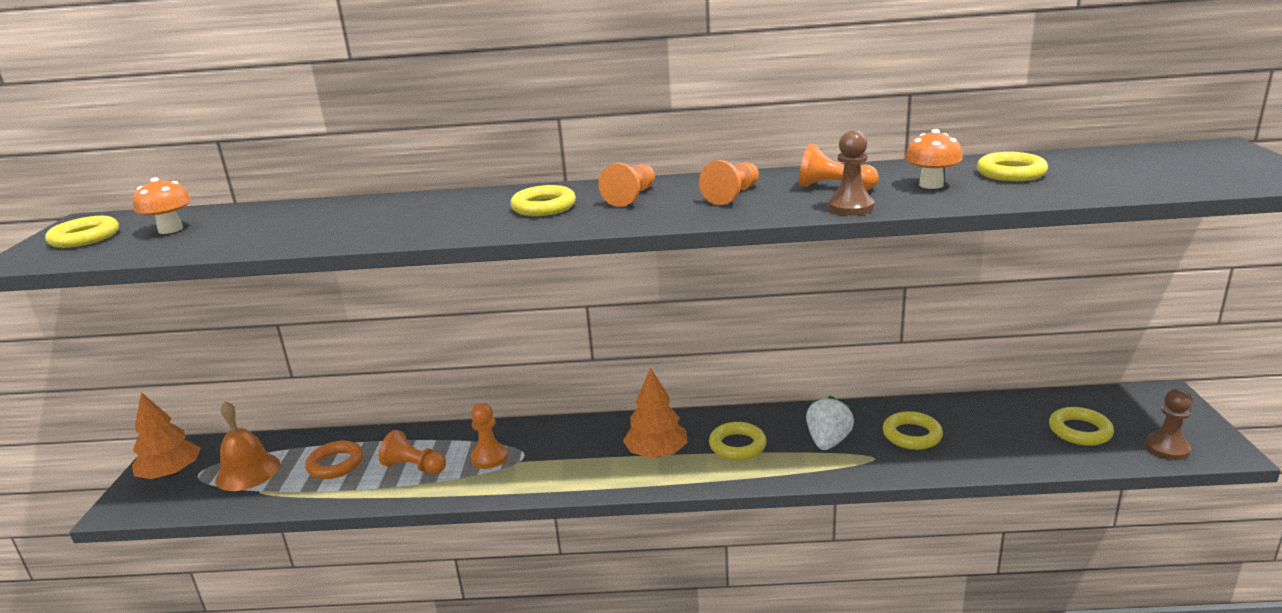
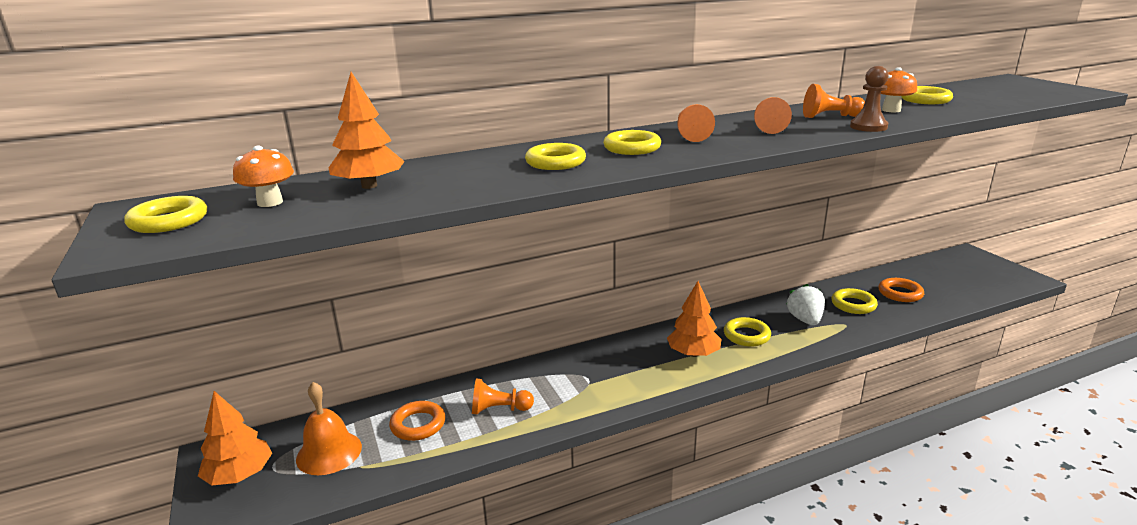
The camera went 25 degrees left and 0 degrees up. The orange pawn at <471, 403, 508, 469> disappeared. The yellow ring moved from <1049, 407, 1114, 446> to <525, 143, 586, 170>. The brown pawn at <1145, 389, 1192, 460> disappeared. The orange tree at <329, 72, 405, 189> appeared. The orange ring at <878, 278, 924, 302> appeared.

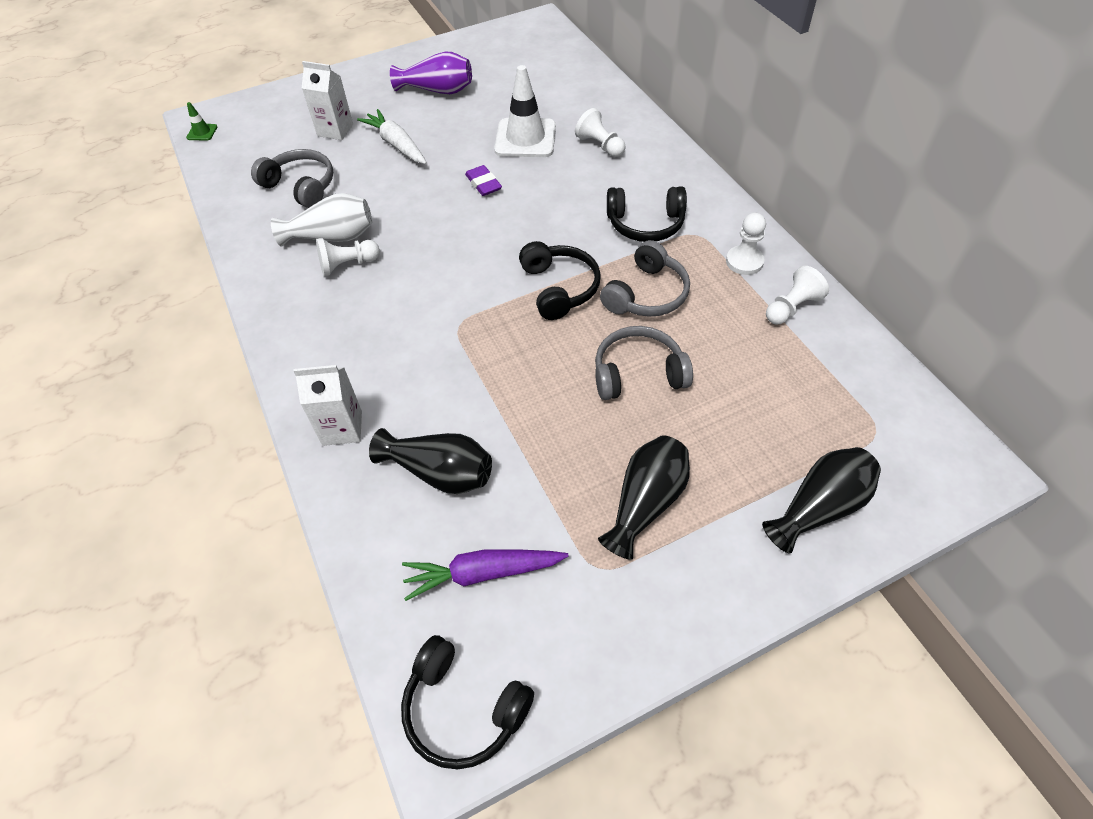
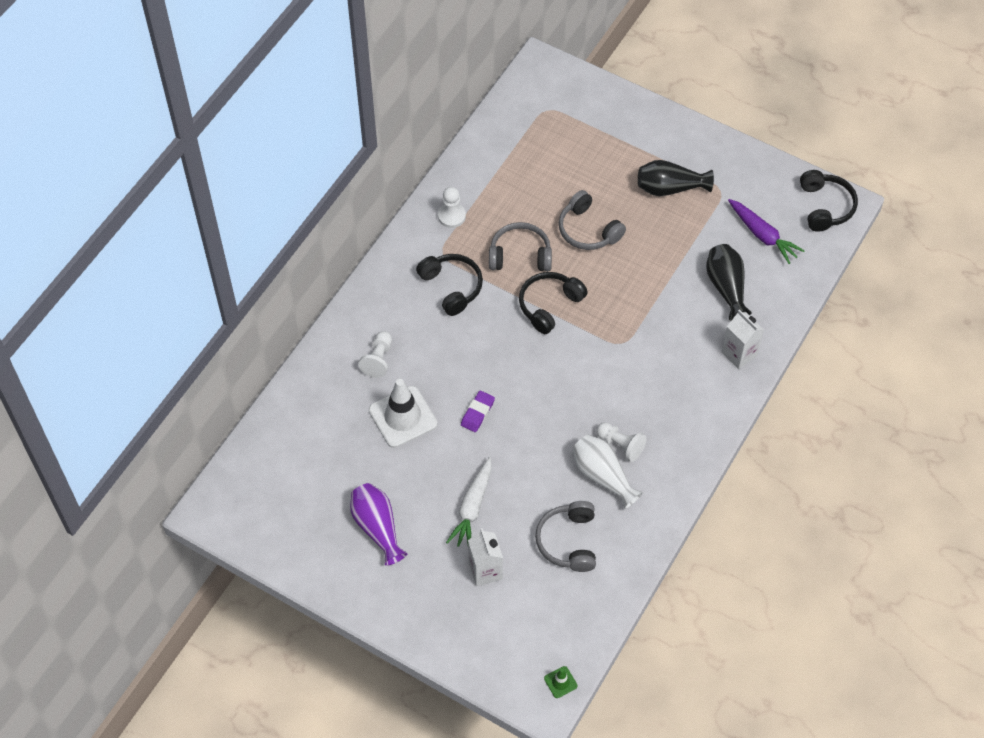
The camera went 125 degrees left and 5 degrees up. The black vase at <762, 447, 881, 553> disappeared. The white pawn at <766, 266, 829, 324> disappeared.

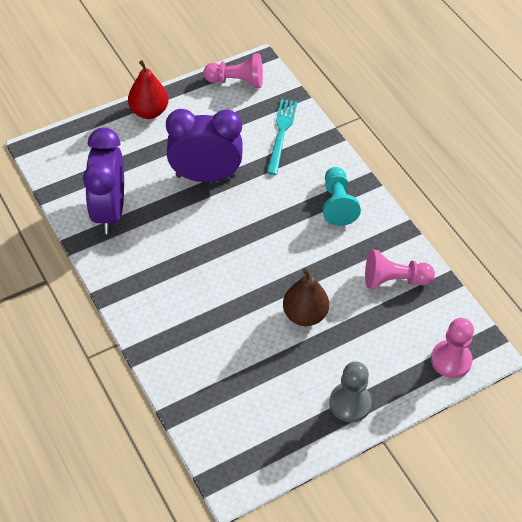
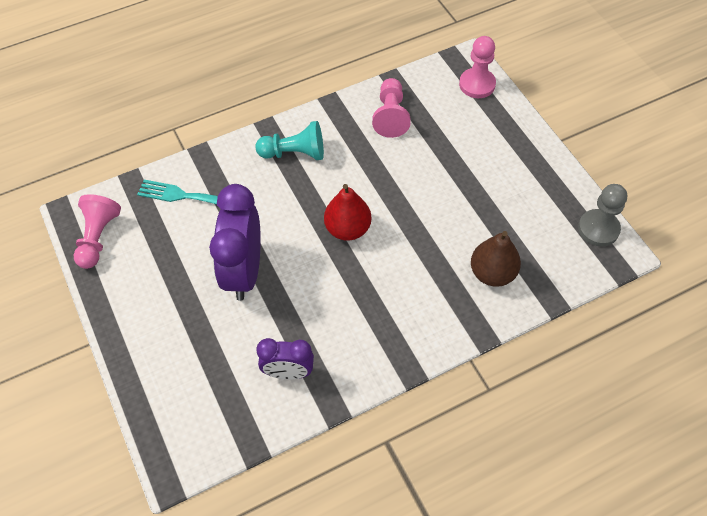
The camera went 85 degrees left and 5 degrees up. The purple clock at <83, 128, 124, 234> changed to 0.58 times the size. The red pear moved from <128, 60, 168, 119> to <324, 184, 371, 241>. The brown pear moved from <283, 268, 329, 326> to <471, 231, 521, 287>. The grey pawn moved from <329, 361, 372, 422> to <578, 184, 627, 247>.

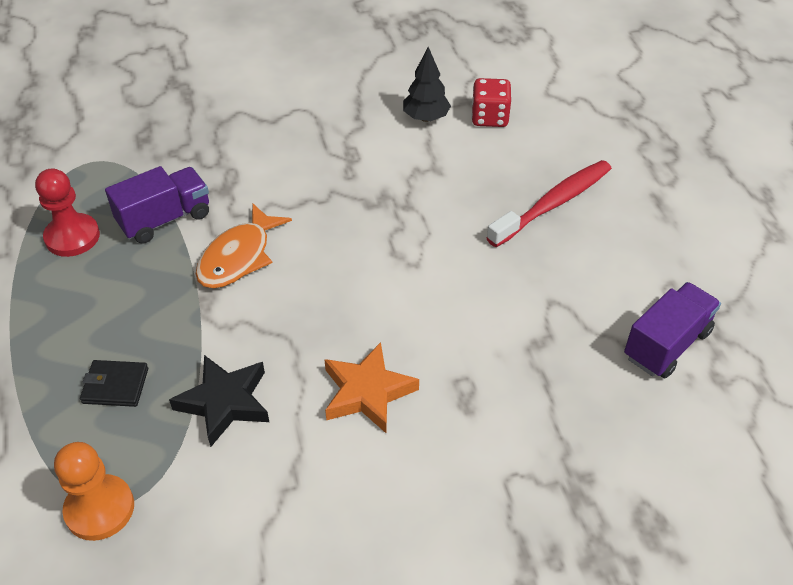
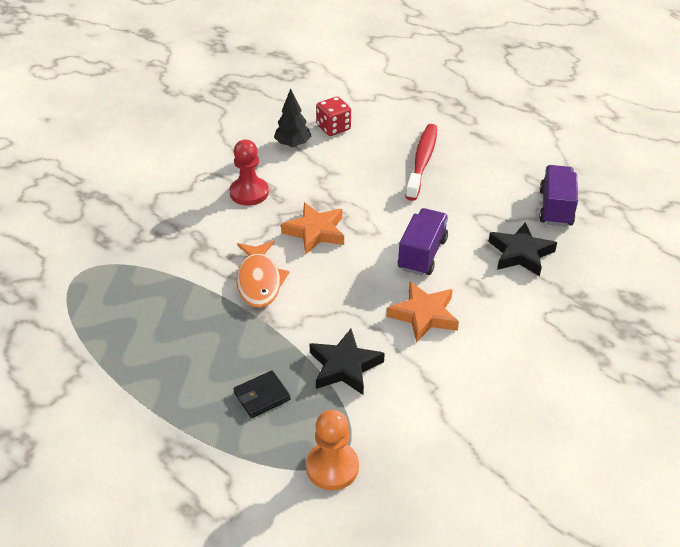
The camera went 35 degrees left and 5 degrees down. The red pawn moved from <35, 169, 100, 257> to <230, 140, 269, 206>. The purple truck moved from <105, 166, 209, 244> to <398, 208, 448, 276>. The orange star at <281, 202, 344, 254> appeared. The black star at <488, 222, 557, 276> appeared.

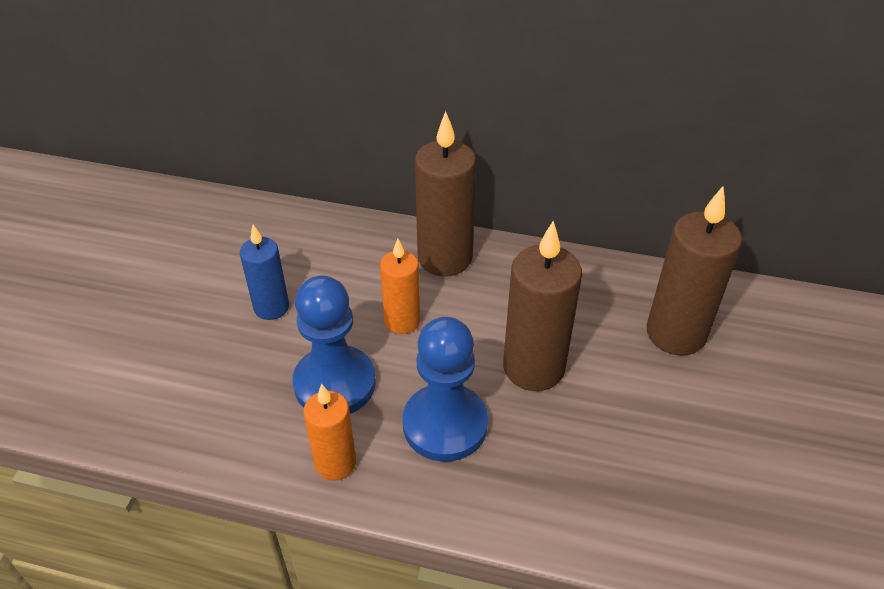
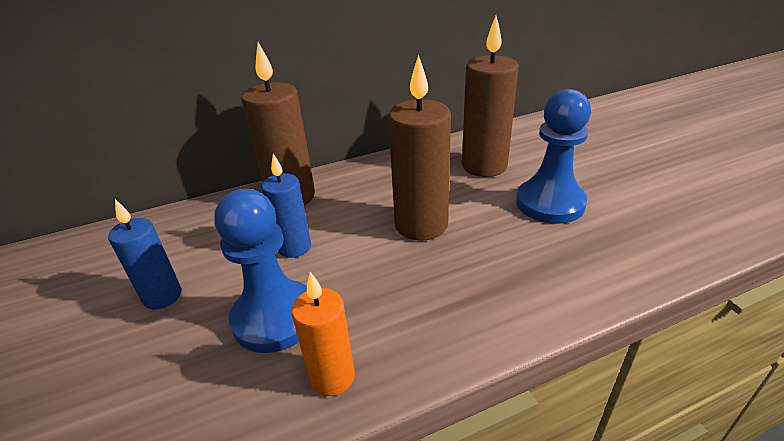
The camera went 35 degrees left and 10 degrees down. The orange candle at <380, 239, 420, 334> became the blue candle at <261, 154, 311, 258>. The blue pawn moved from <403, 317, 488, 462> to <516, 89, 591, 224>.

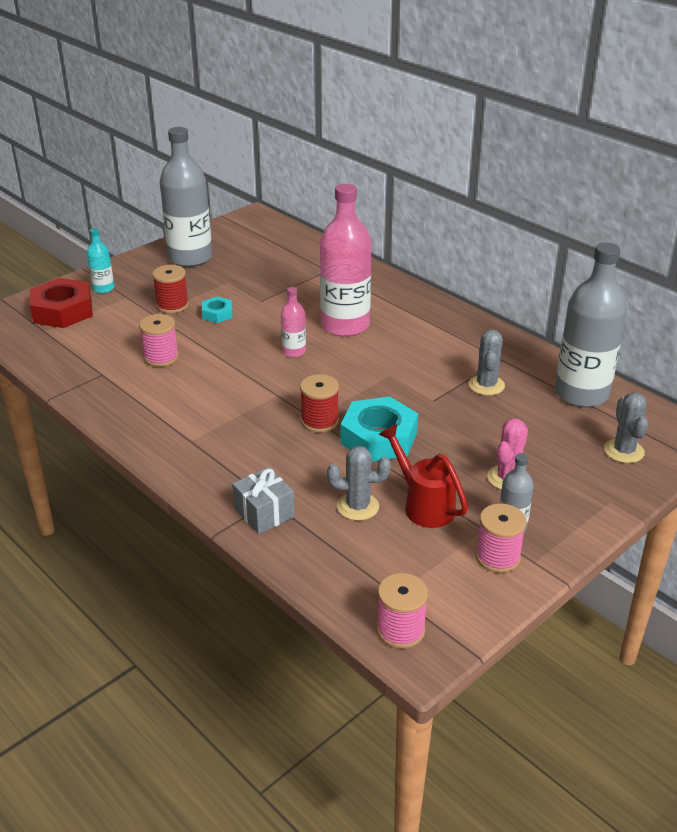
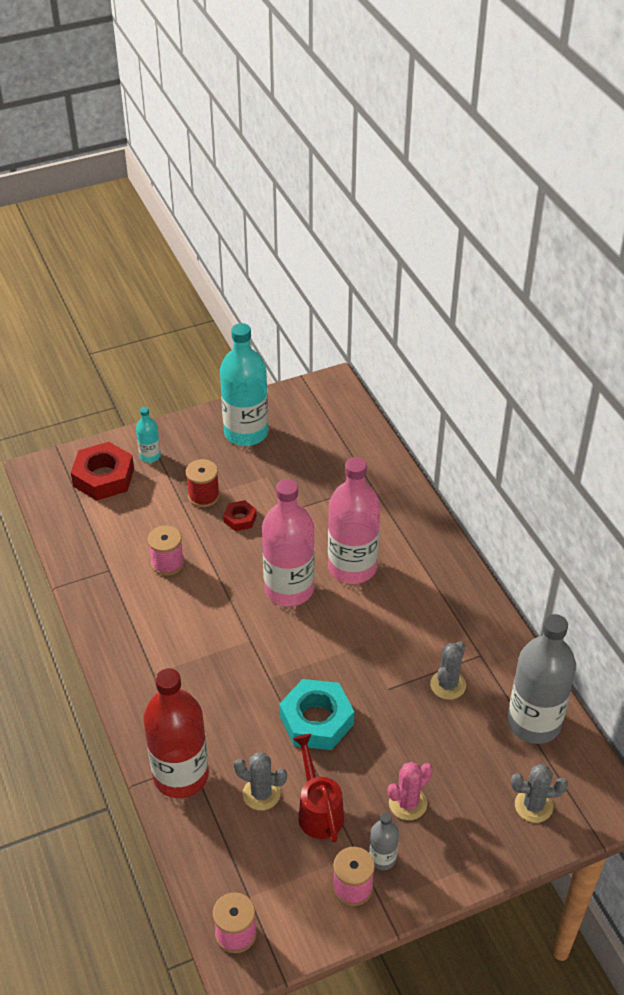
The camera went 20 degrees right and 10 degrees up. The grey bottle at <160, 127, 212, 267> became the turquoise bottle at <220, 323, 268, 446>. The turquoise nut at <202, 297, 232, 323> became the red nut at <223, 500, 257, 531>. The grey gift at <232, 467, 295, 534> was replaced by the red bottle at <143, 668, 209, 798>. The pink bottle at <281, 287, 306, 357> changed to 2.14 times the size. The red spool at <300, 374, 339, 433> disappeared. The grey cactus at <604, 392, 648, 463> turned 75 degrees clockwise.

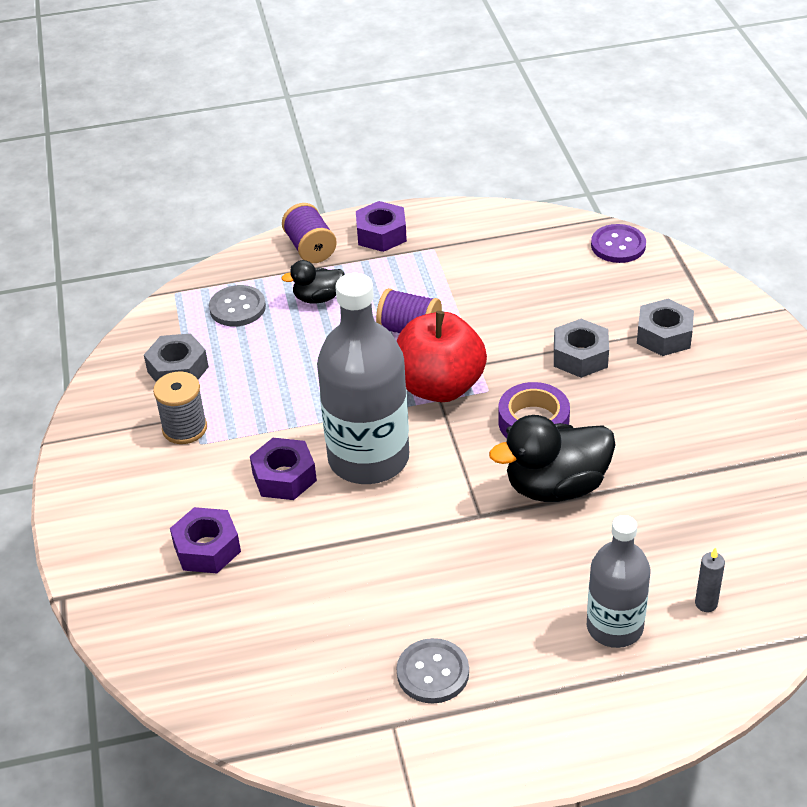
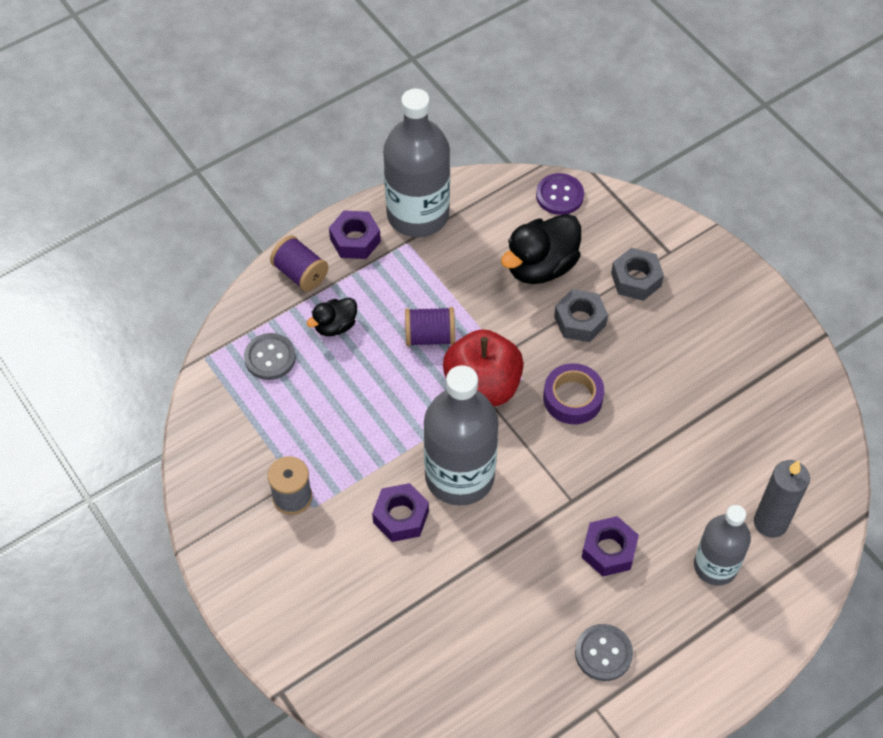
The camera went 25 degrees left and 15 degrees up. The grey nut at <144, 333, 209, 382> disappeared. The purple nut moved from <170, 507, 241, 573> to <581, 516, 639, 576>. The black duck moved from <489, 415, 616, 502> to <501, 214, 581, 284>. The grey candle at <695, 547, 725, 612> changed to 1.98 times the size. The grey bottle at <383, 89, 450, 237> appeared.

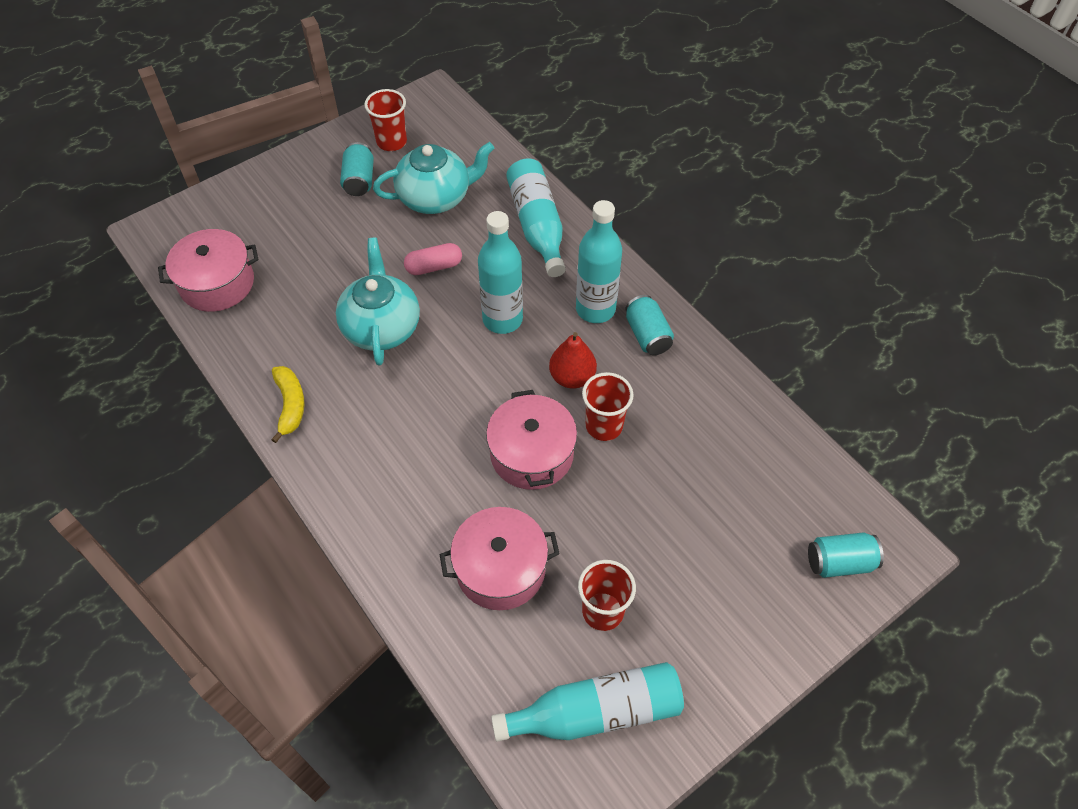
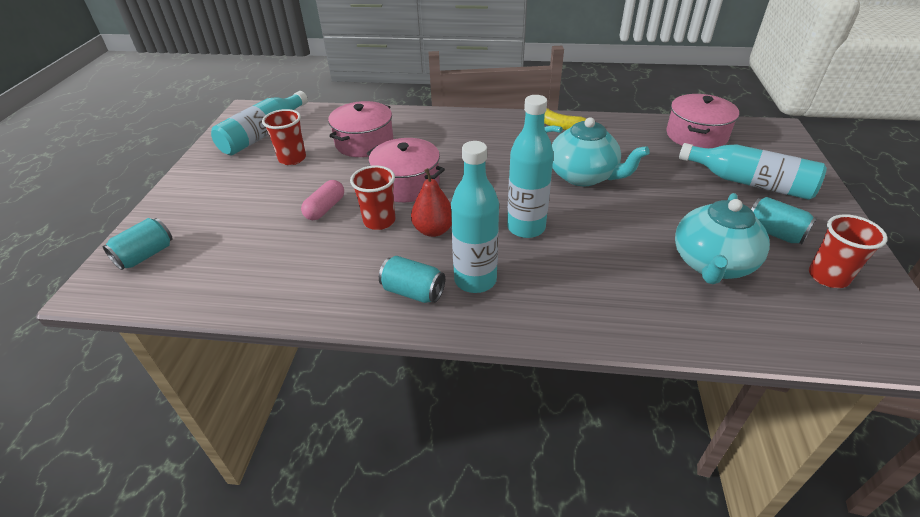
The camera went 135 degrees right and 15 degrees down. The pink capsule moved from <404, 243, 462, 275> to <301, 180, 344, 220>. The turquoise bottle moved from <506, 159, 566, 277> to <679, 143, 827, 200>.

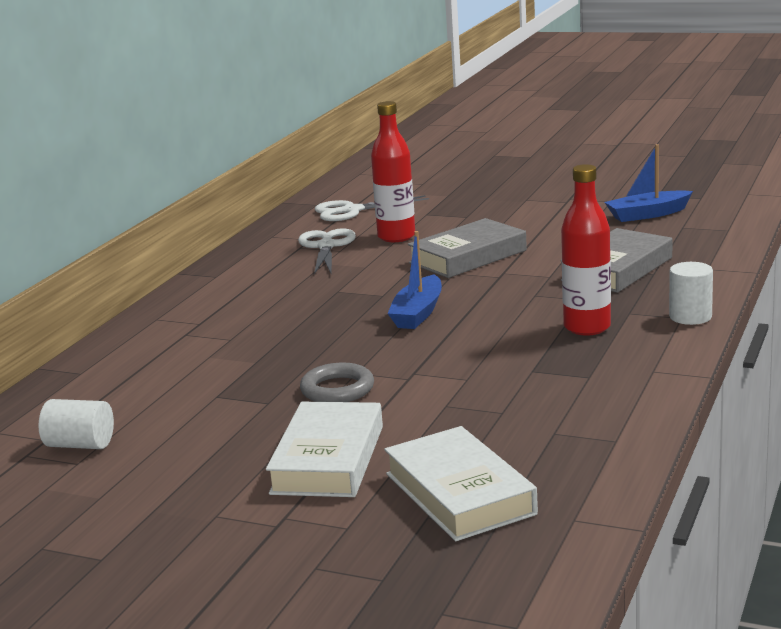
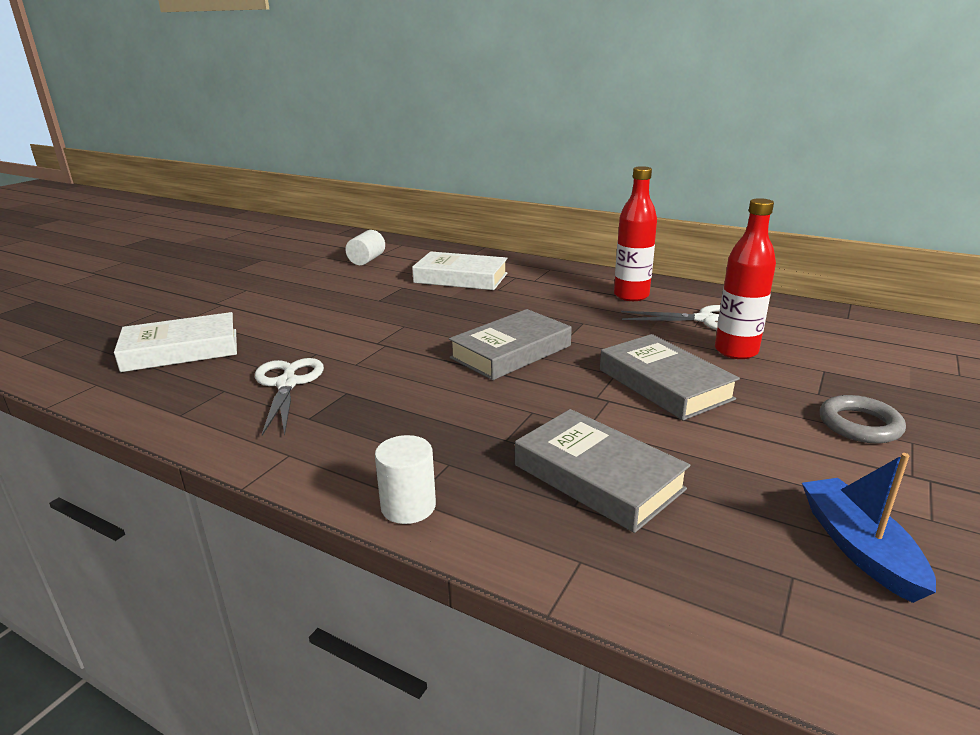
The camera went 95 degrees right and 5 degrees up. The white book moved from <266, 402, 383, 497> to <412, 251, 508, 290>. The grey ring moved from <300, 363, 374, 402> to <820, 395, 906, 443>. The white scissors moved from <315, 195, 429, 221> to <255, 358, 324, 436>. The blue boat at <387, 231, 442, 329> was replaced by the grey book at <449, 309, 572, 380>. The red bottle moved from <561, 164, 611, 336> to <614, 166, 657, 301>.

